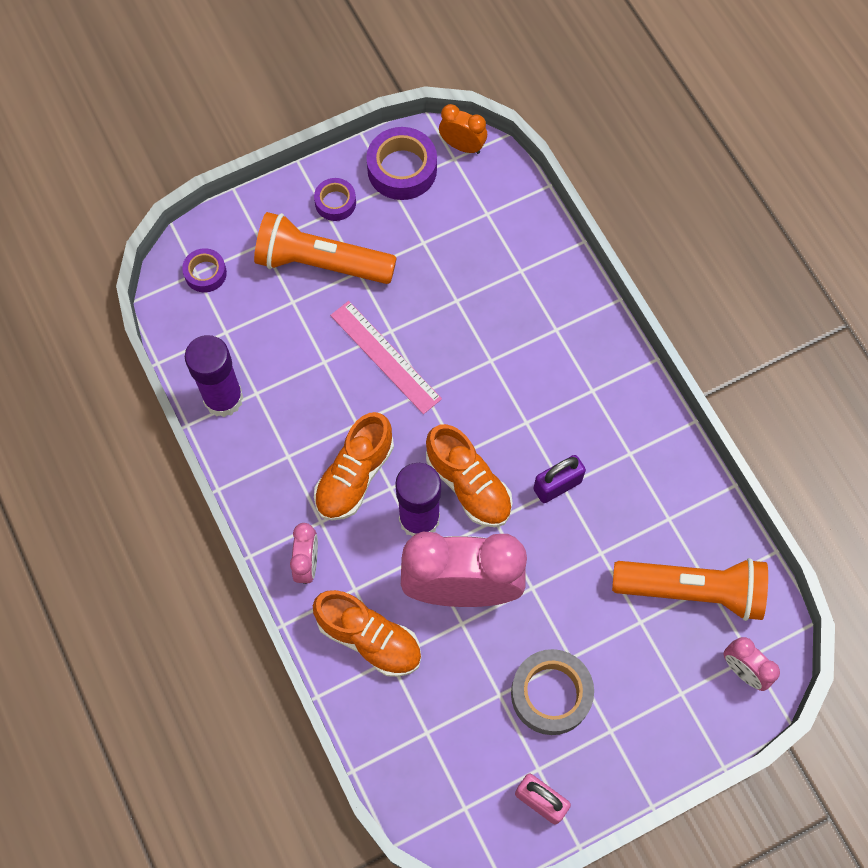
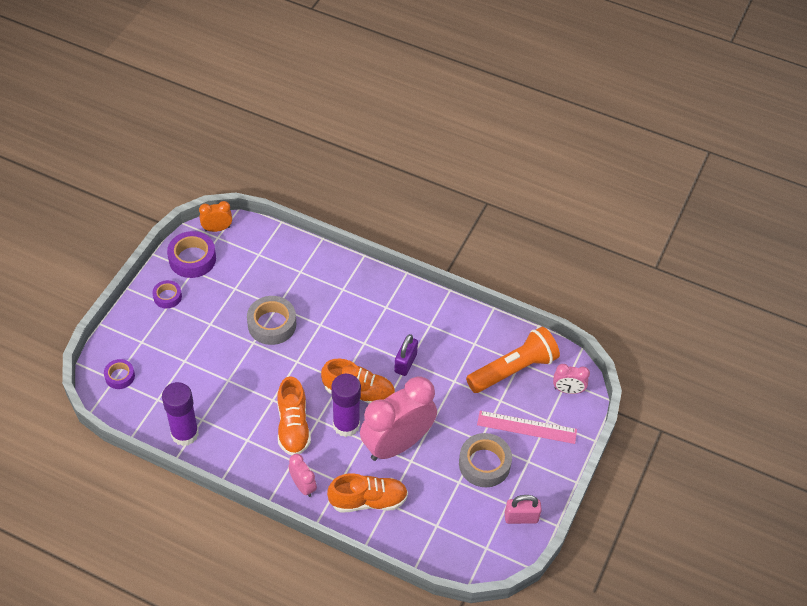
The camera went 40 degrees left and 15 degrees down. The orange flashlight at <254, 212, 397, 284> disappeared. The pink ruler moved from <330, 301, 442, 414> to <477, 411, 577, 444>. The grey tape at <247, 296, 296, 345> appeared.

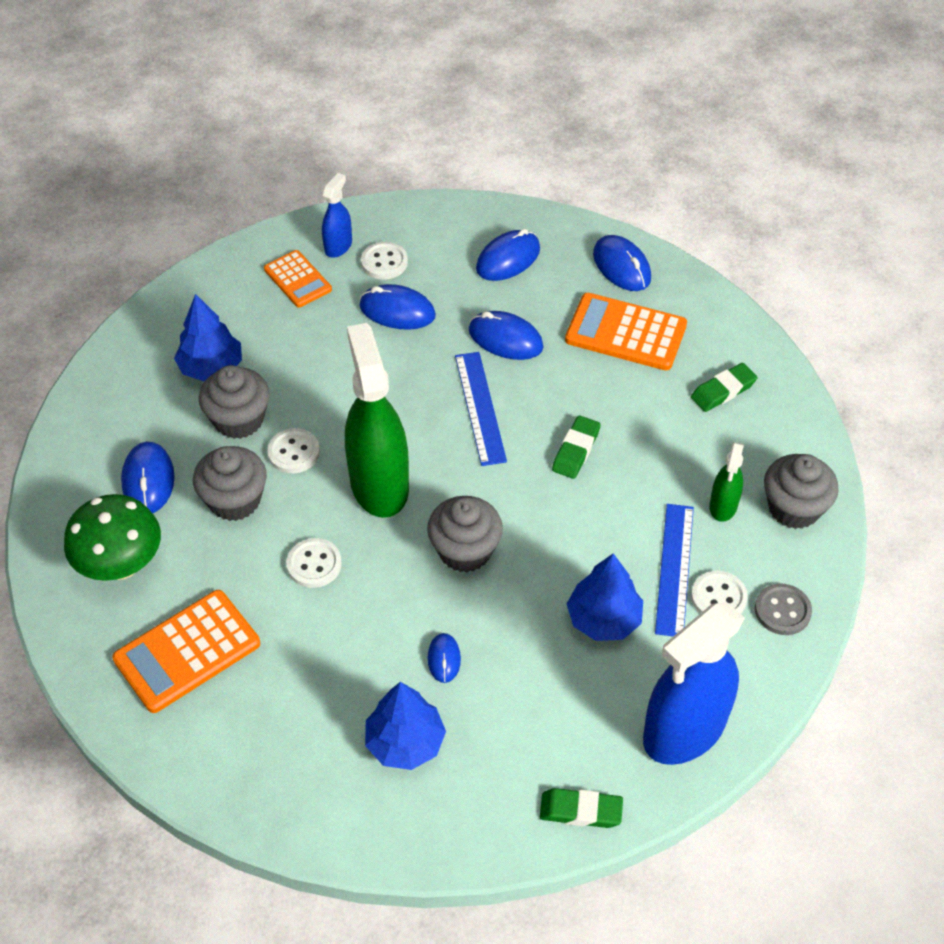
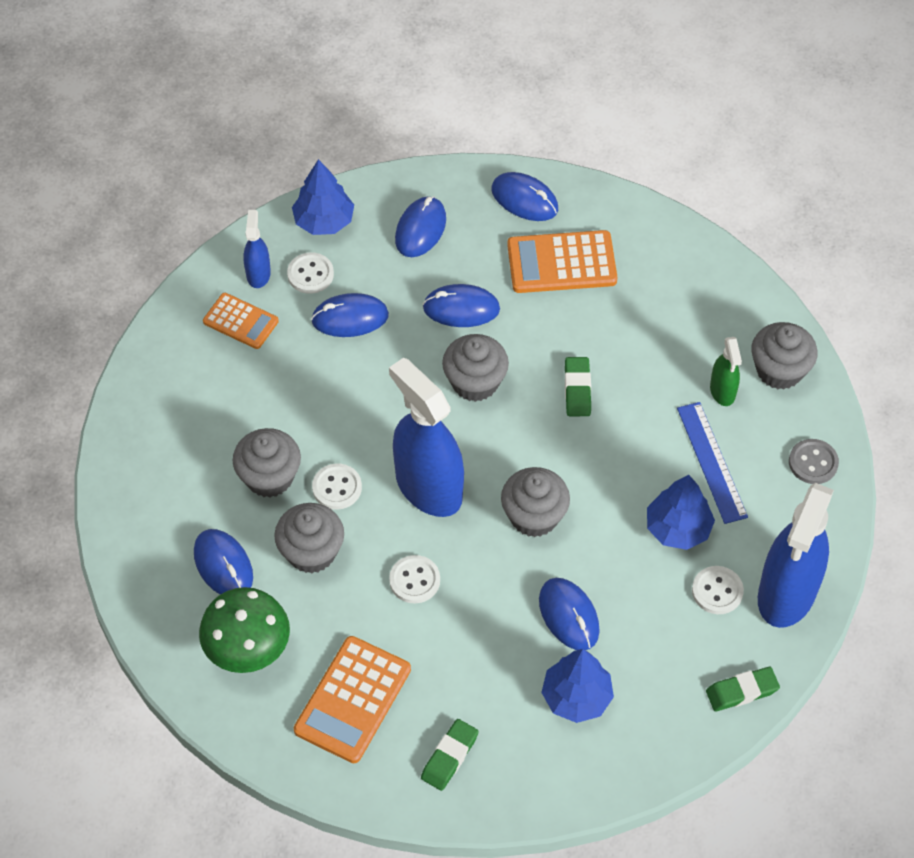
The camera went 25 degrees left and 5 degrees up. The blue tree moved from <174, 294, 242, 381> to <292, 159, 354, 235>. The green spray bottle at <345, 323, 409, 518> became the blue spray bottle at <389, 358, 464, 517>. The blue mouse at <427, 633, 461, 683> changed to 1.71 times the size. The blue ruler at <455, 352, 507, 466> was replaced by the grey cupcake at <442, 334, 509, 402>. The green eraser moved from <691, 363, 758, 412> to <421, 719, 479, 791>. The white button moved from <691, 570, 748, 614> to <692, 566, 744, 614>.

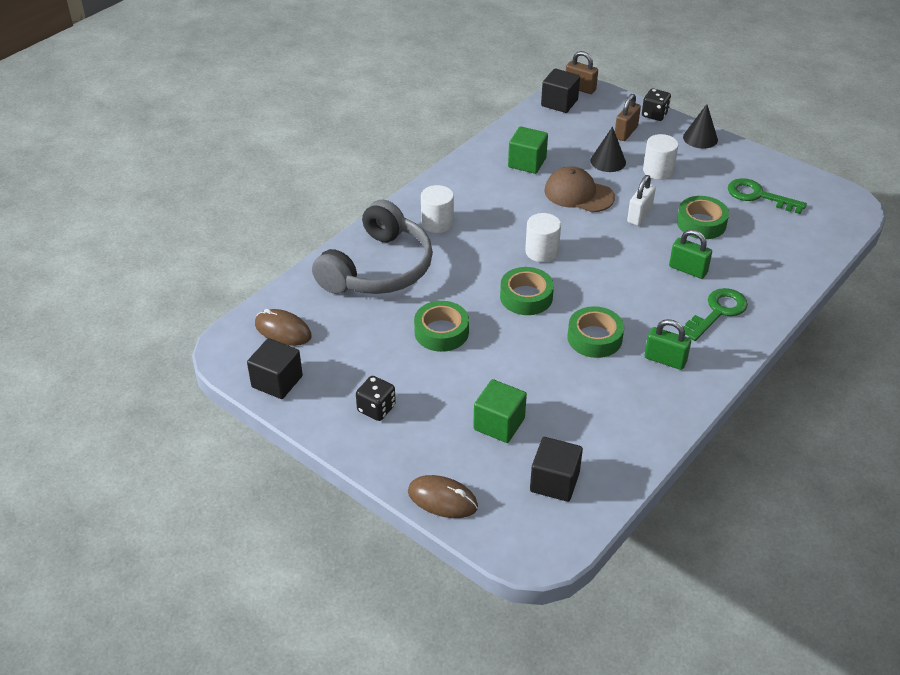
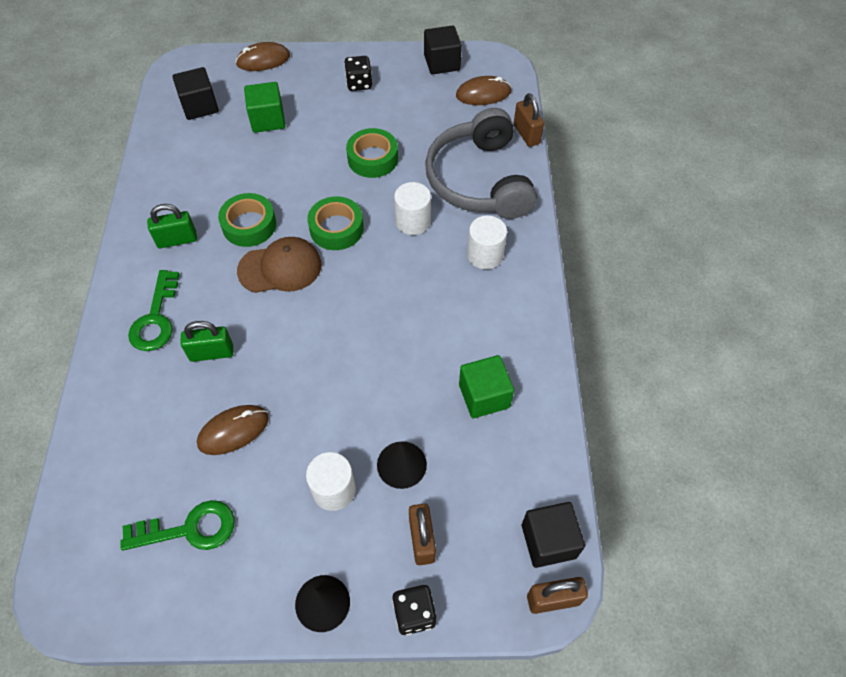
The camera went 140 degrees right and 15 degrees up. The white cylinder moved from <525, 213, 561, 262> to <394, 182, 431, 235>. The brown cap moved from <545, 166, 615, 212> to <237, 237, 321, 293>. The white padlock at <627, 175, 656, 226> disappeared. The green tape at <677, 196, 729, 239> was replaced by the brown mouse at <197, 405, 269, 455>. The brown padlock at <514, 93, 544, 147> appeared.

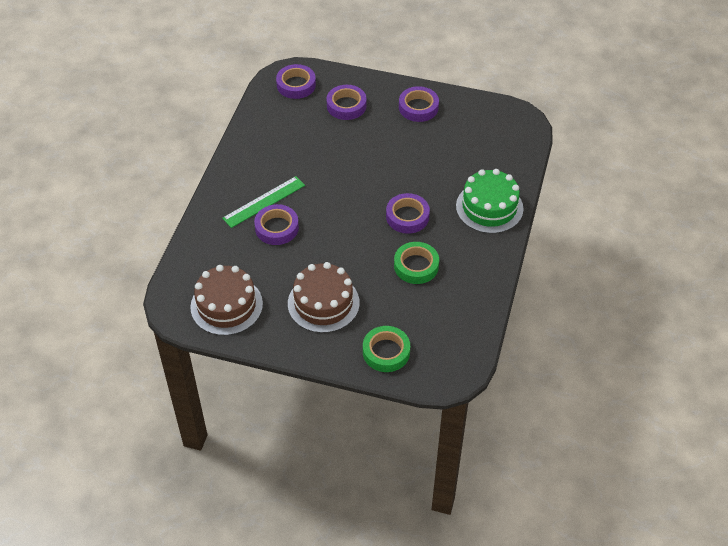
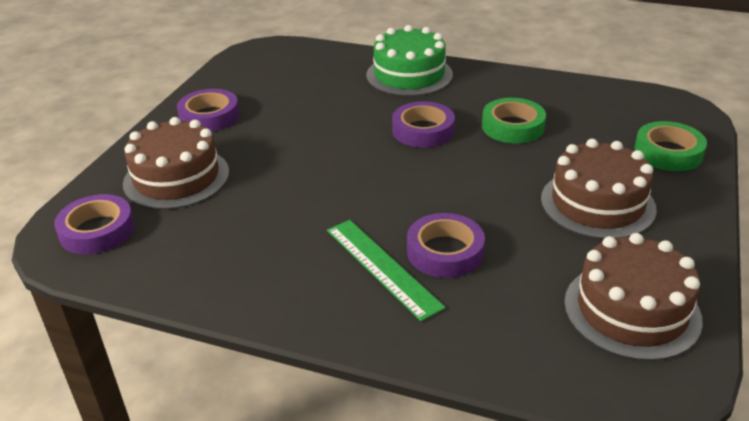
The camera went 85 degrees left and 15 degrees down. The purple tape at <326, 85, 367, 120> was replaced by the brown cake at <123, 117, 229, 210>.

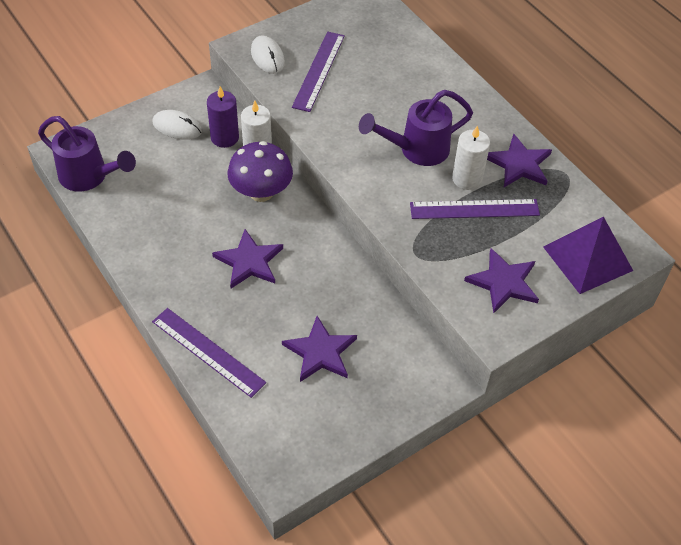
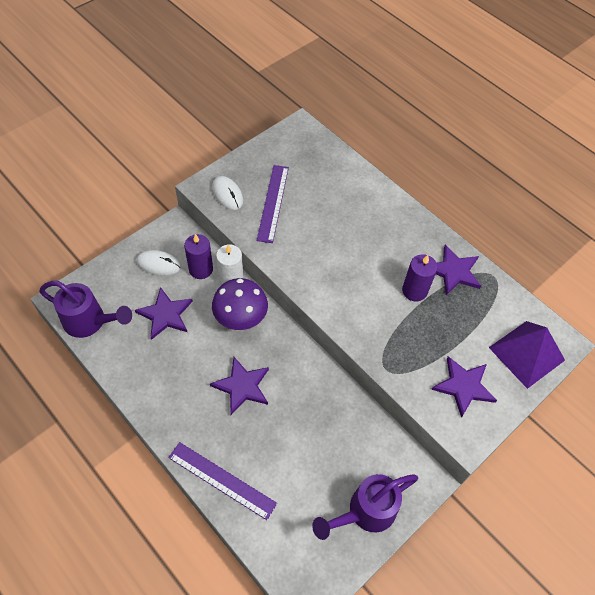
The camera went 10 degrees left and 5 degrees up. The purple star moved from <282, 316, 357, 382> to <135, 287, 193, 340>. The purple watering can moved from <359, 90, 473, 166> to <312, 474, 418, 540>. The purple ruler at <410, 199, 540, 219> disappeared. The white candle at <452, 125, 490, 190> became the purple candle at <402, 254, 438, 302>.

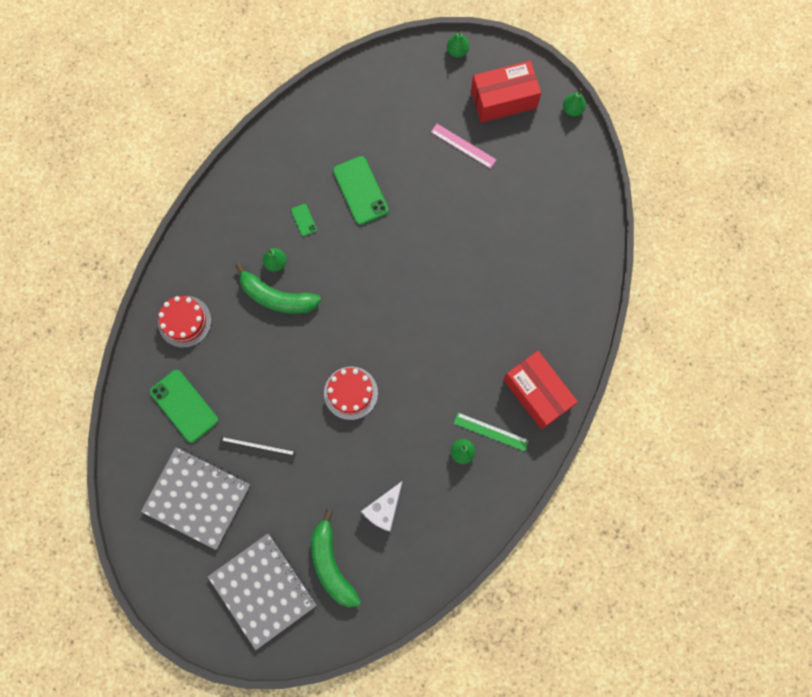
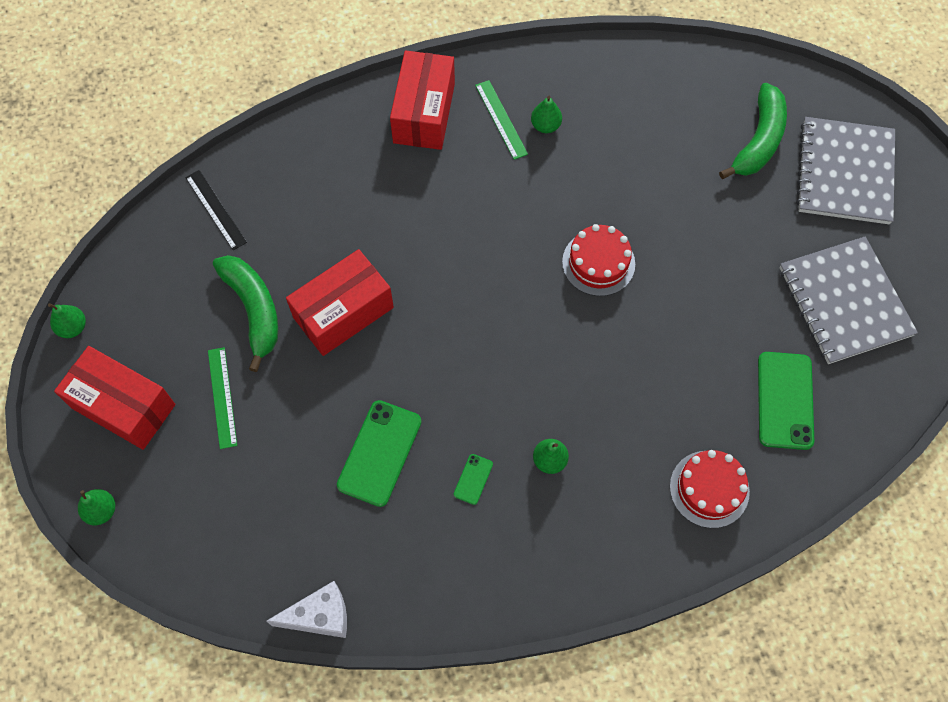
The camera went 135 degrees left and 10 degrees down. The black ruler moved from <219, 437, 296, 464> to <185, 170, 247, 250>. The green banana moved from <235, 263, 321, 314> to <213, 255, 278, 372>. The white cheese moved from <361, 481, 402, 532> to <266, 581, 347, 638>. The pink ruler at <431, 124, 496, 169> became the green ruler at <208, 347, 237, 449>. The red box at <286, 249, 394, 356> appeared.

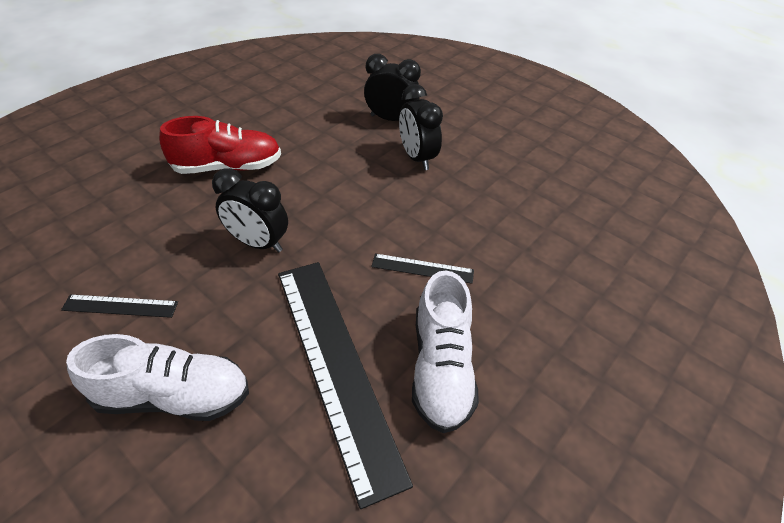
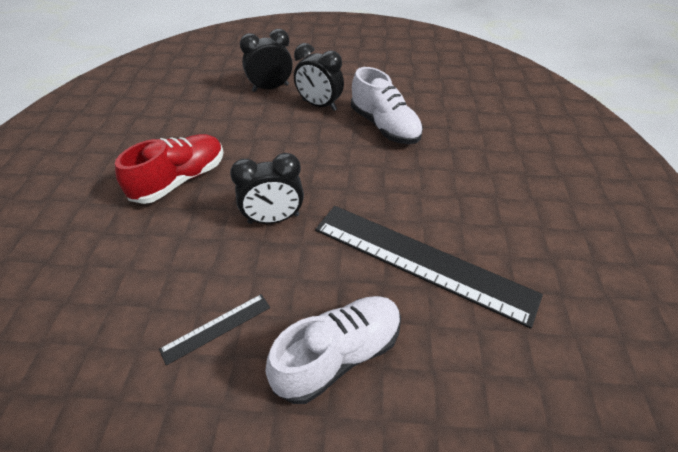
The camera went 35 degrees left and 0 degrees up. The black ruler at <371, 254, 474, 284> disappeared. The white shoe moved from <412, 270, 479, 433> to <351, 67, 423, 144>.

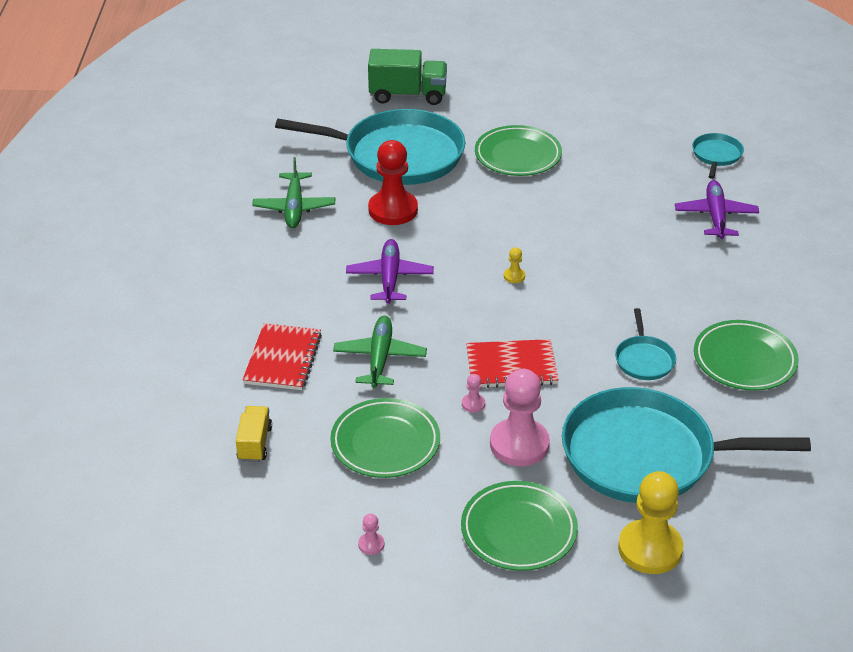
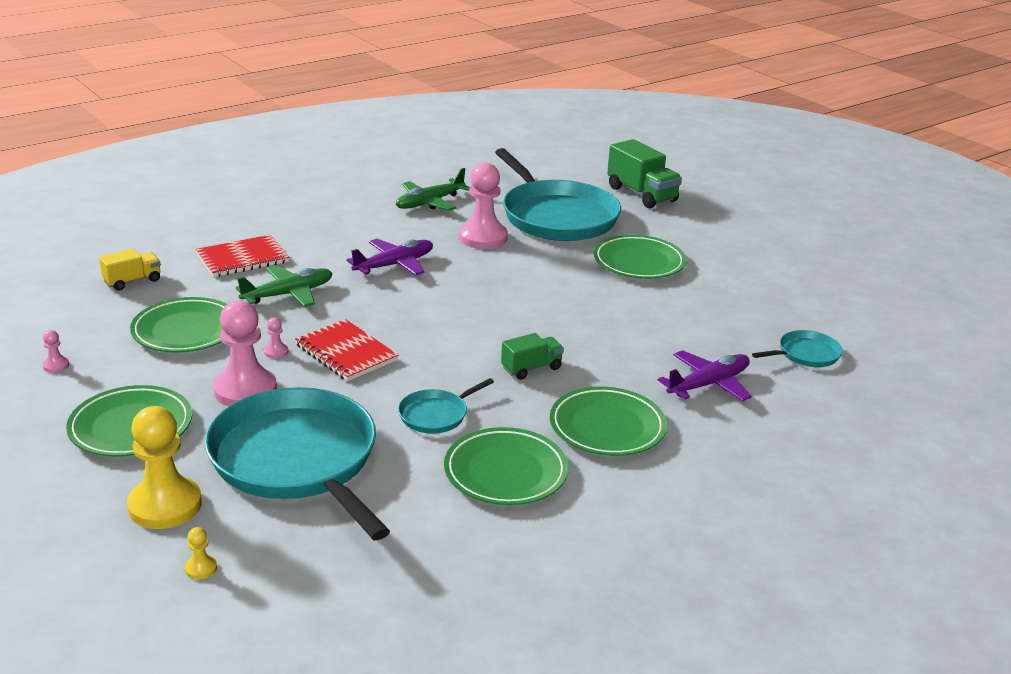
The camera went 50 degrees right and 10 degrees down. The red pawn at <368, 140, 418, 225> became the pink pawn at <459, 163, 508, 249>. The yellow pawn moved from <504, 247, 525, 283> to <185, 527, 217, 580>. The green truck at <501, 333, 564, 380> appeared. The green plate at <550, 386, 667, 456> appeared.

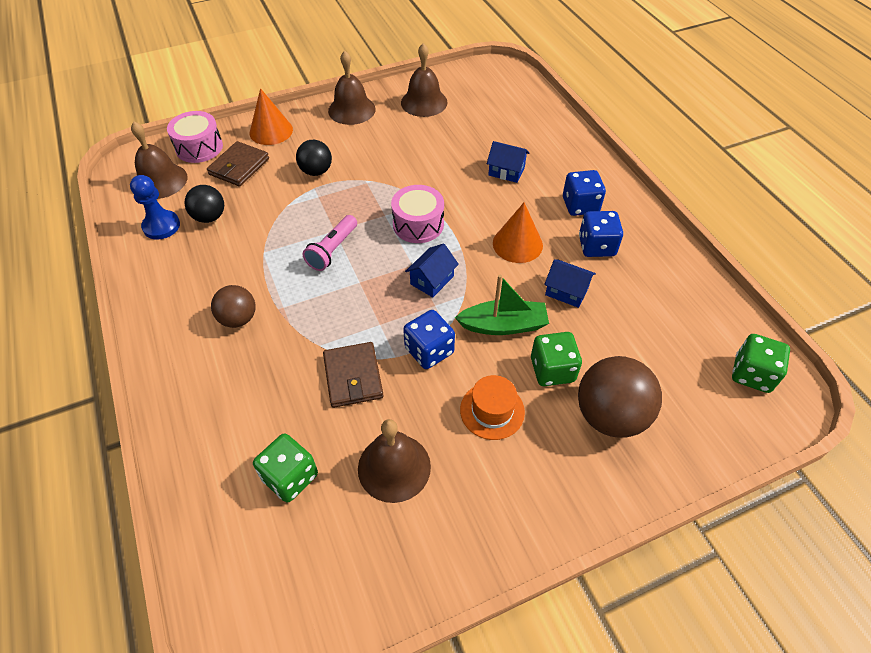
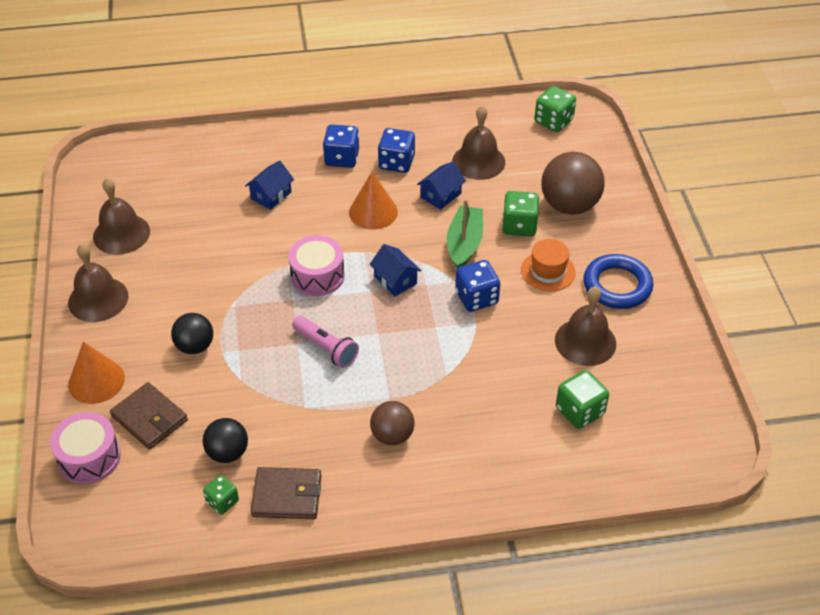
The camera went 75 degrees left and 5 degrees down. The blue pawn at <130, 175, 180, 240> was replaced by the green dice at <203, 475, 239, 515>. The brown bell moved from <131, 122, 187, 199> to <452, 105, 505, 180>. The brown wallet moved from <323, 342, 384, 408> to <251, 467, 321, 519>. The blue ring at <583, 254, 653, 309> appeared.

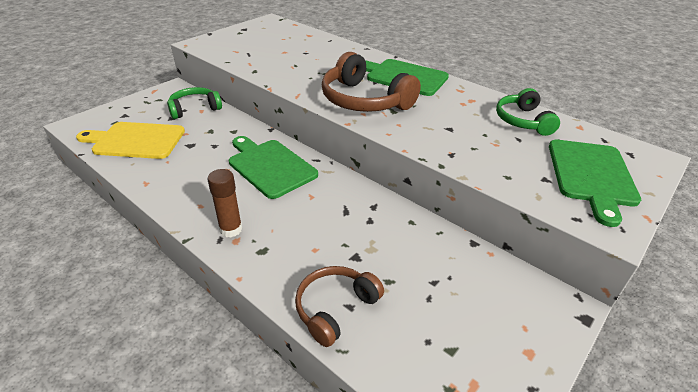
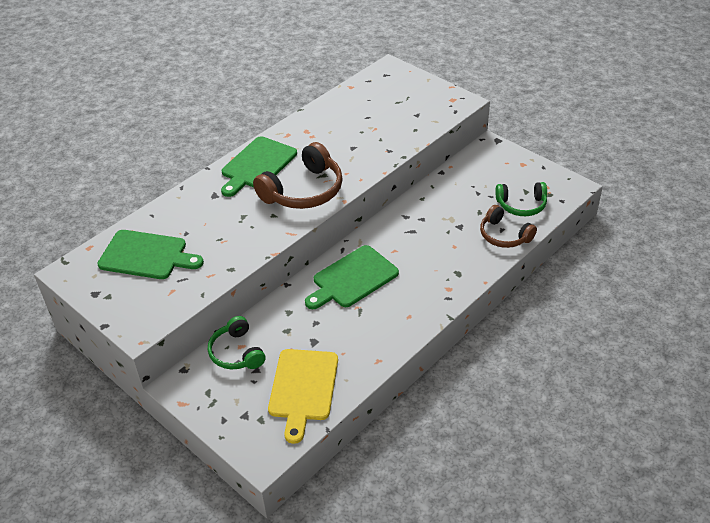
The camera went 85 degrees left and 5 degrees up. The brown glue stick at <207, 169, 243, 238> disappeared. The green headphones moved from <496, 88, 560, 136> to <495, 182, 547, 216>. The green cutting board moved from <549, 140, 641, 227> to <97, 230, 204, 279>.

